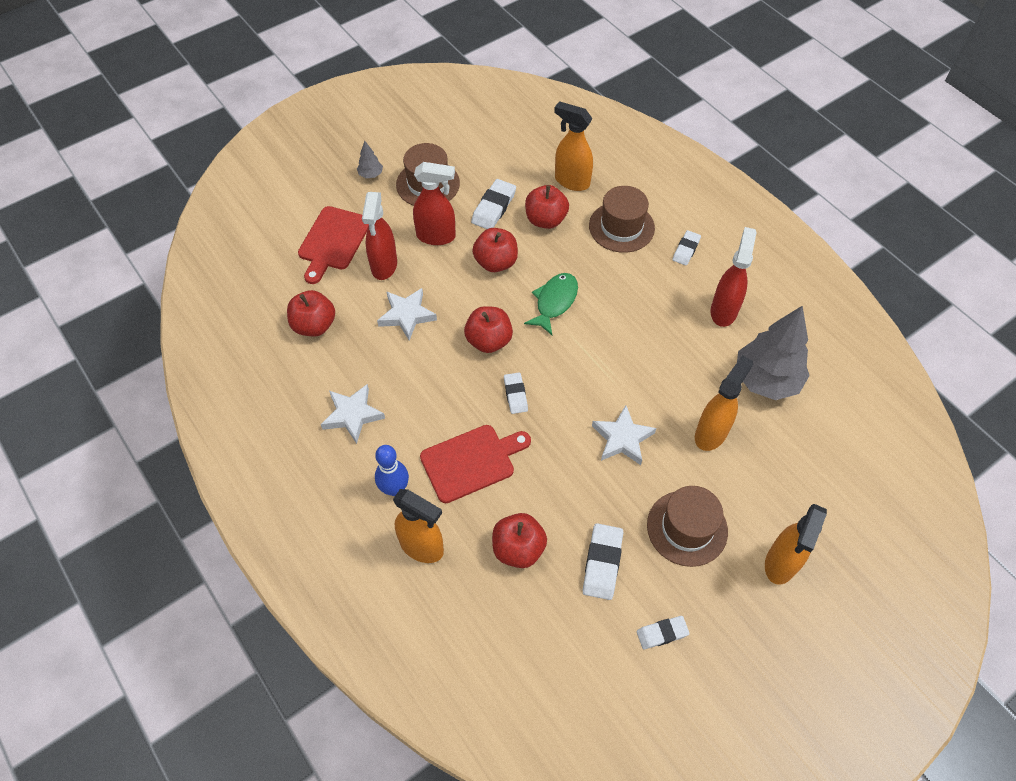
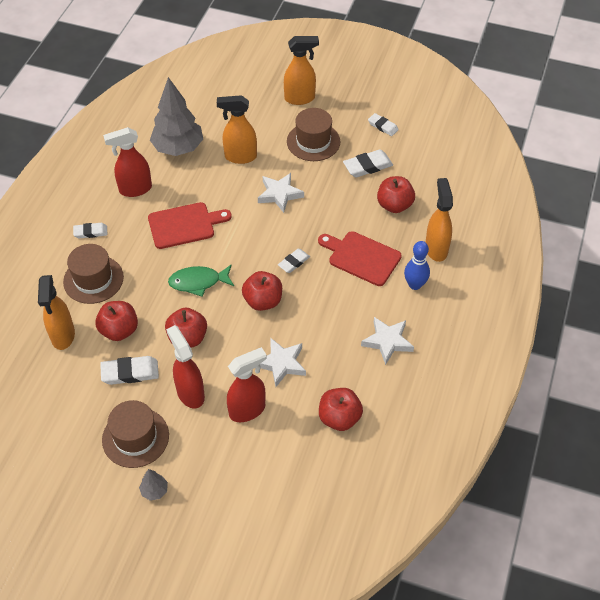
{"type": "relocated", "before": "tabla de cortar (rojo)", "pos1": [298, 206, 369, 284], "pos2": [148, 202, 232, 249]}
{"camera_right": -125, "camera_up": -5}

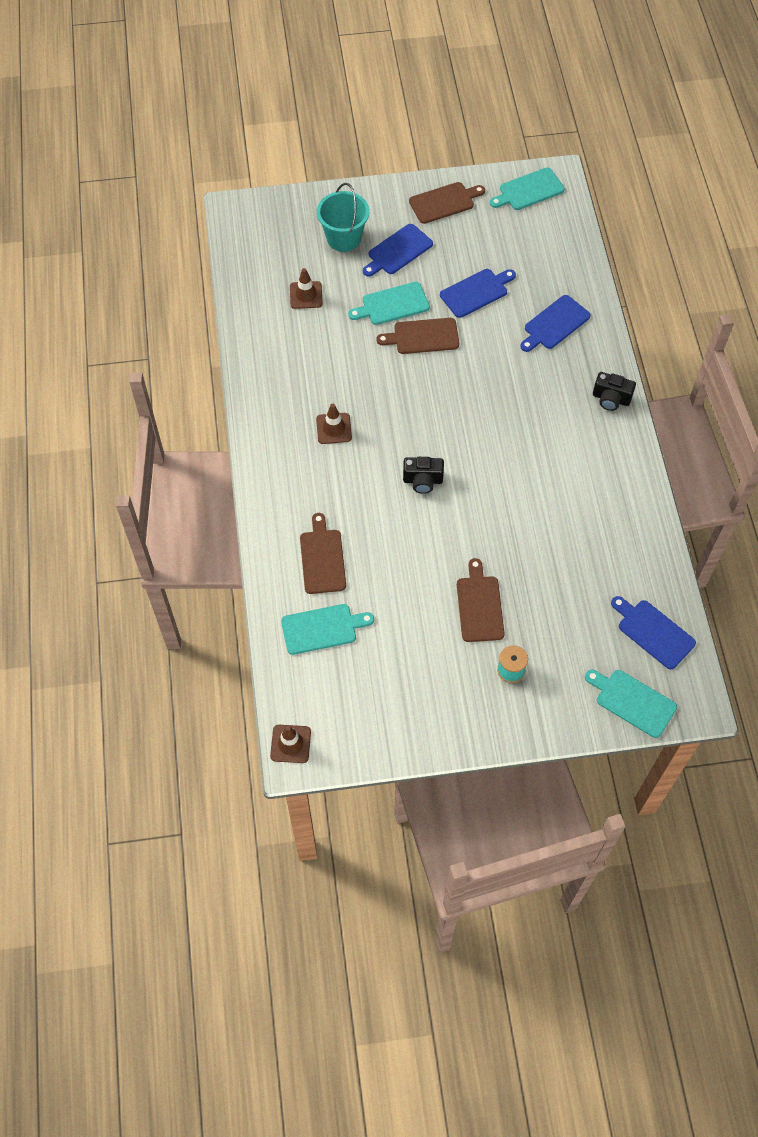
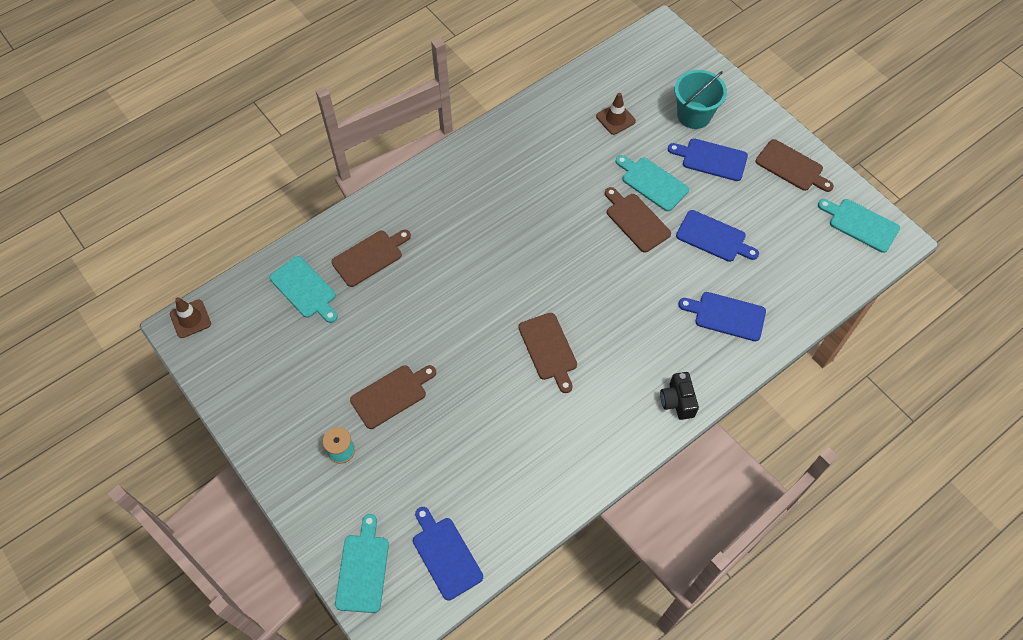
{"type": "missing", "before": "cono de tráfico (marrón)", "pos1": [316, 404, 352, 444]}
{"type": "missing", "before": "cámara (negro)", "pos1": [403, 457, 444, 494]}
{"type": "spun", "before": "tabla de cortar (azul)", "pos1": [611, 596, 696, 669], "pos2": [413, 507, 483, 601], "turn": -45}
{"type": "appeared", "after": "tabla de cortar (marrón)", "pos2": [518, 313, 577, 393]}
{"camera_right": 60, "camera_up": 0}

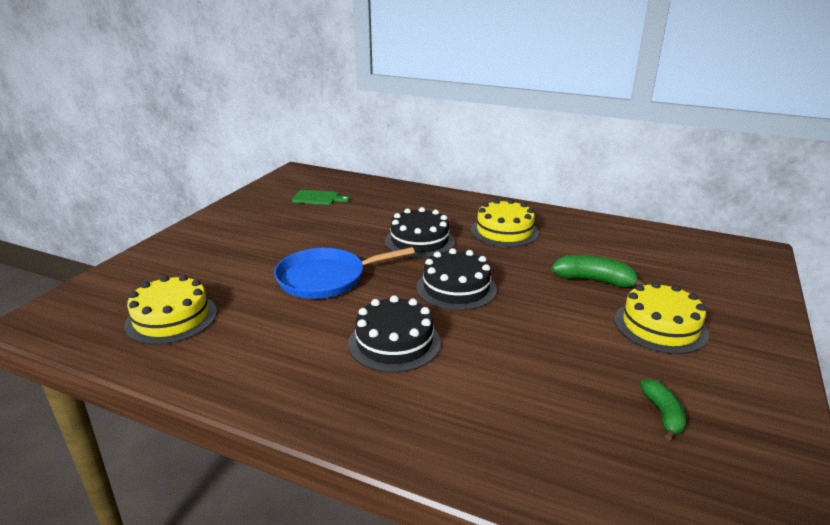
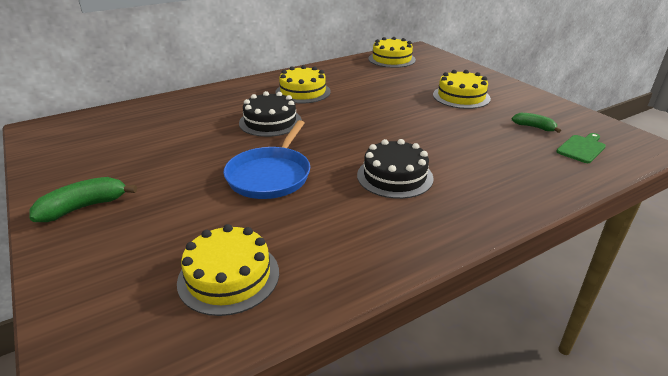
{"type": "relocated", "before": "tabla de cortar (verde)", "pos1": [292, 190, 350, 205], "pos2": [556, 133, 606, 163]}
{"type": "missing", "before": "tarta (negro)", "pos1": [417, 248, 497, 311]}
{"type": "relocated", "before": "plátano (verde)", "pos1": [551, 255, 647, 287], "pos2": [29, 177, 137, 222]}
{"type": "appeared", "after": "tarta (amarillo)", "pos2": [368, 37, 416, 68]}
{"camera_right": -55, "camera_up": 5}

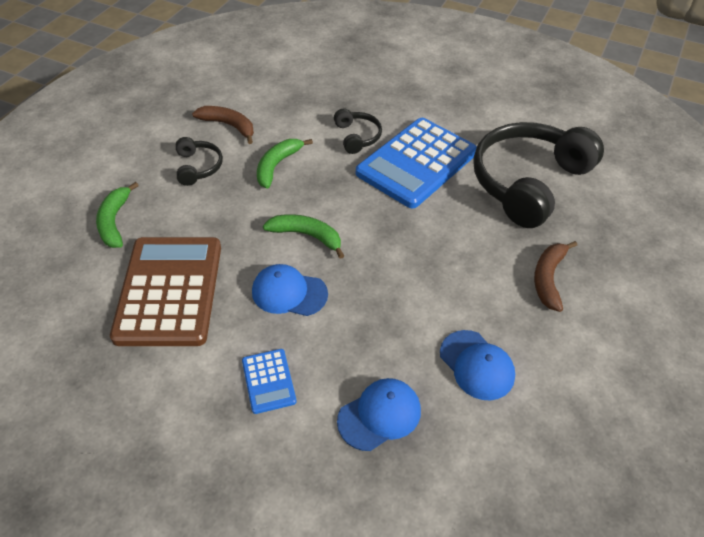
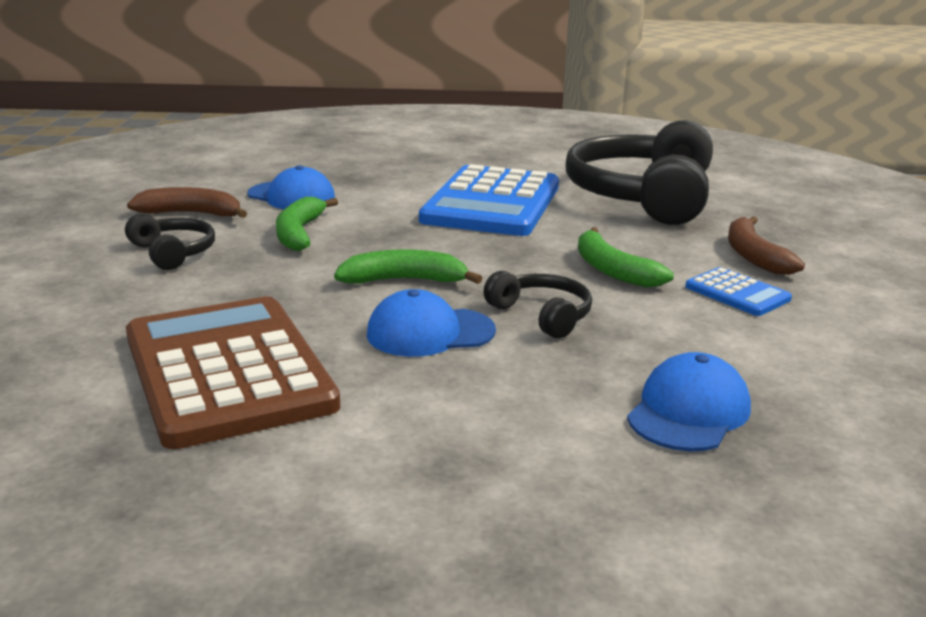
{"type": "relocated", "before": "plátano (verde)", "pos1": [96, 182, 139, 248], "pos2": [578, 227, 674, 288]}
{"type": "relocated", "before": "calculadora (azul)", "pos1": [242, 349, 297, 414], "pos2": [685, 267, 792, 316]}
{"type": "relocated", "before": "auriculares (negro)", "pos1": [334, 109, 382, 154], "pos2": [483, 271, 592, 338]}
{"type": "relocated", "before": "gorra (azul)", "pos1": [440, 330, 515, 400], "pos2": [248, 165, 335, 209]}
{"camera_right": -25, "camera_up": -25}

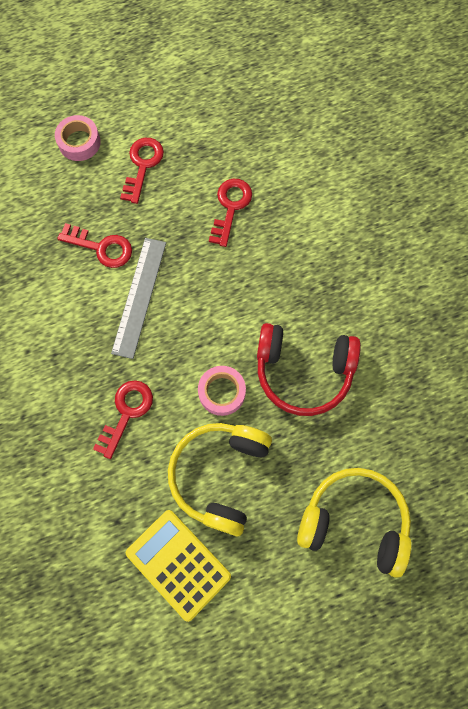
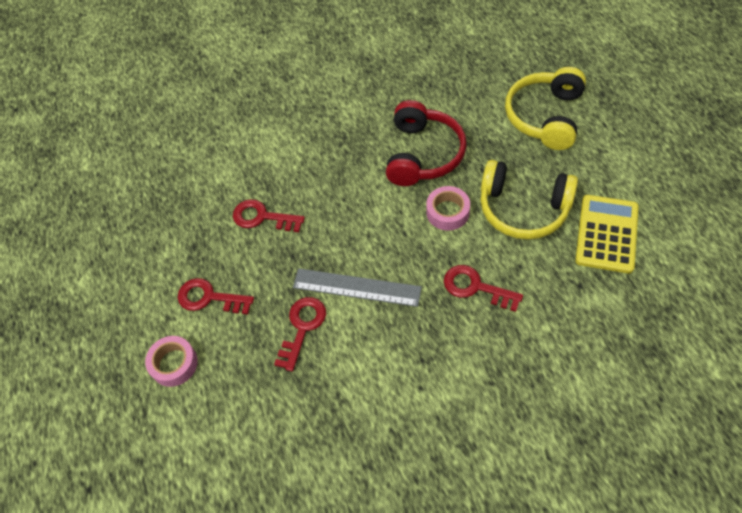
{"type": "spun", "before": "calculadora (amarillo)", "pos1": [126, 510, 231, 622], "pos2": [575, 195, 639, 273], "turn": 150}
{"camera_right": -85, "camera_up": -15}

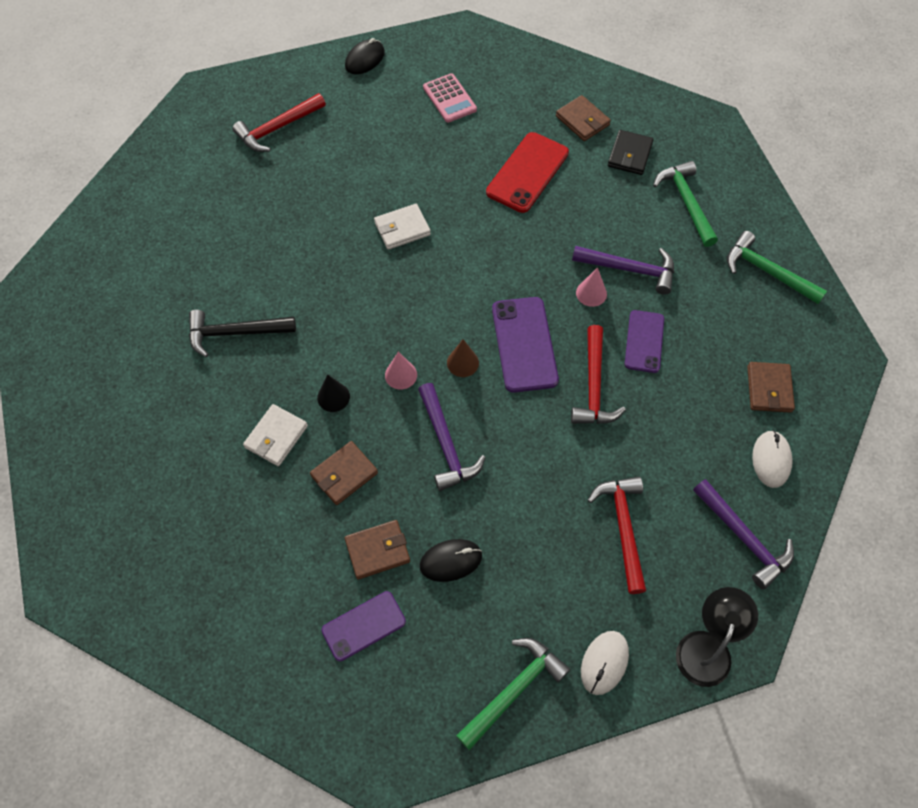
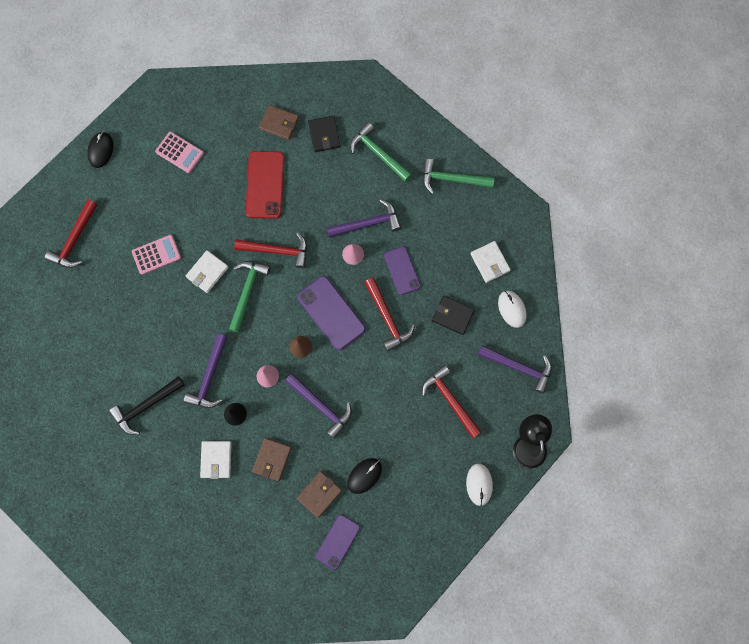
{"type": "relocated", "before": "martillo (verde)", "pos1": [456, 638, 570, 750], "pos2": [229, 261, 271, 333]}
{"type": "colour", "before": "cartera (marrón)", "after": "cartera (blanco)", "pos1": [747, 362, 795, 413], "pos2": [471, 241, 511, 283]}
{"type": "appeared", "after": "calculadora (rosa)", "pos2": [132, 235, 181, 275]}
{"type": "appeared", "after": "martillo (morado)", "pos2": [184, 334, 228, 408]}
{"type": "appeared", "after": "martillo (rojo)", "pos2": [234, 232, 307, 268]}
{"type": "appeared", "after": "cartera (negro)", "pos2": [432, 296, 475, 335]}
{"camera_right": -30, "camera_up": 15}

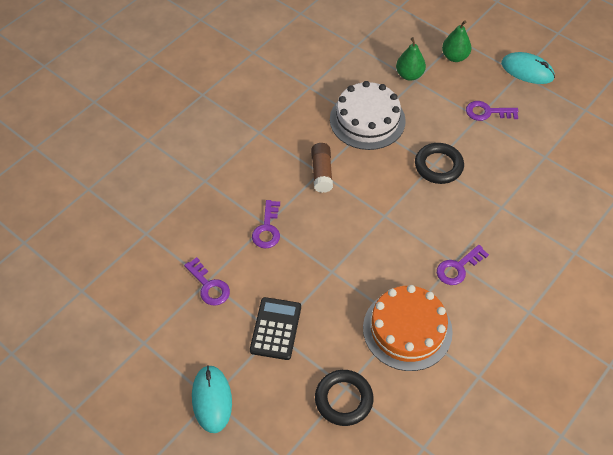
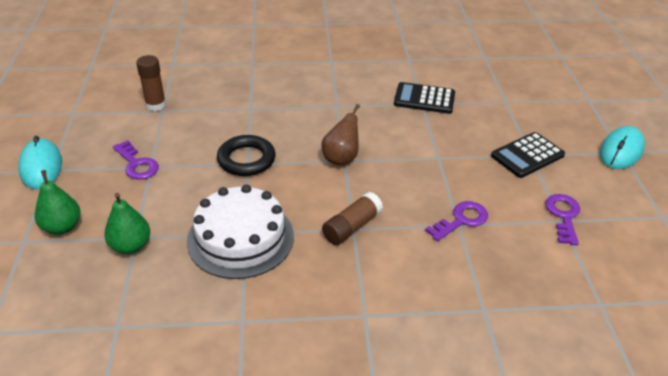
{"type": "missing", "before": "anillo (negro)", "pos1": [315, 370, 374, 426]}
{"type": "exchanged", "before": "tarta (naranja)", "after": "calculadora (negro)", "pos1": [363, 285, 453, 371], "pos2": [394, 82, 455, 114]}
{"type": "missing", "before": "llave (morado)", "pos1": [437, 245, 489, 285]}
{"type": "appeared", "after": "barra de pegamento (marrón)", "pos2": [136, 55, 166, 111]}
{"type": "appeared", "after": "pera (marrón)", "pos2": [321, 104, 360, 166]}
{"camera_right": -135, "camera_up": -15}

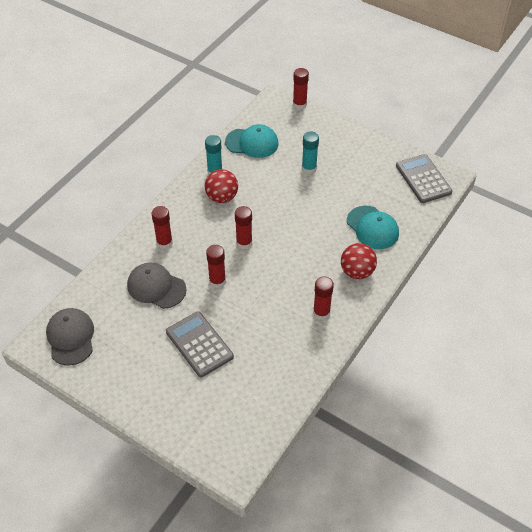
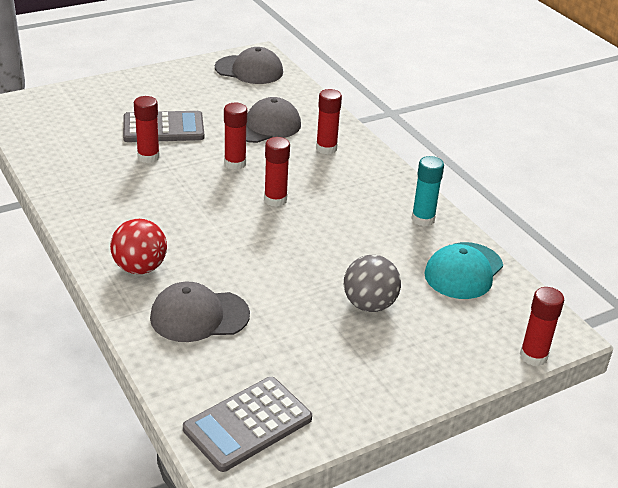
{"type": "missing", "before": "pelota (rojo)", "pos1": [205, 169, 238, 203]}
{"type": "exchanged", "before": "barra de pegamento (turquesa)", "after": "pelota (gris)", "pos1": [302, 132, 319, 174], "pos2": [344, 255, 401, 312]}
{"type": "relocated", "before": "barra de pegamento (rojo)", "pos1": [313, 276, 334, 320], "pos2": [134, 96, 160, 163]}
{"type": "colour", "before": "gorra (turquesa)", "after": "gorra (gris)", "pos1": [347, 206, 399, 249], "pos2": [150, 282, 250, 342]}
{"type": "spun", "before": "calculadora (gris)", "pos1": [396, 154, 452, 203], "pos2": [183, 377, 312, 472], "turn": 135}
{"camera_right": 115, "camera_up": -15}

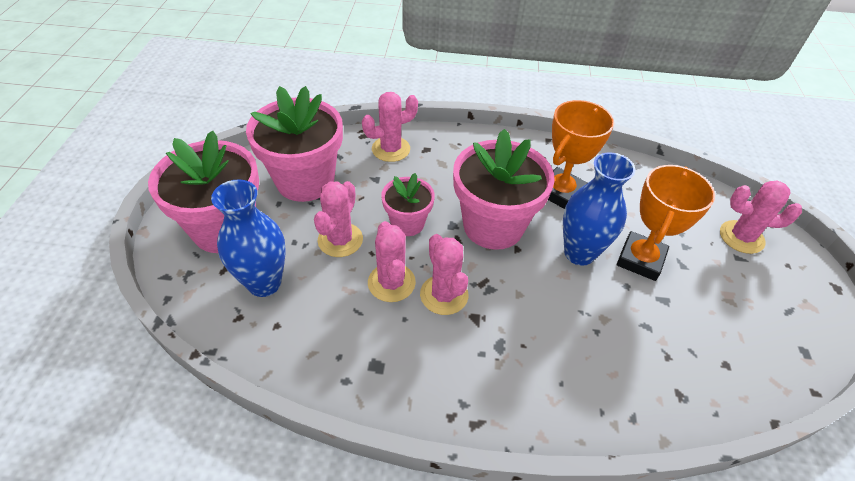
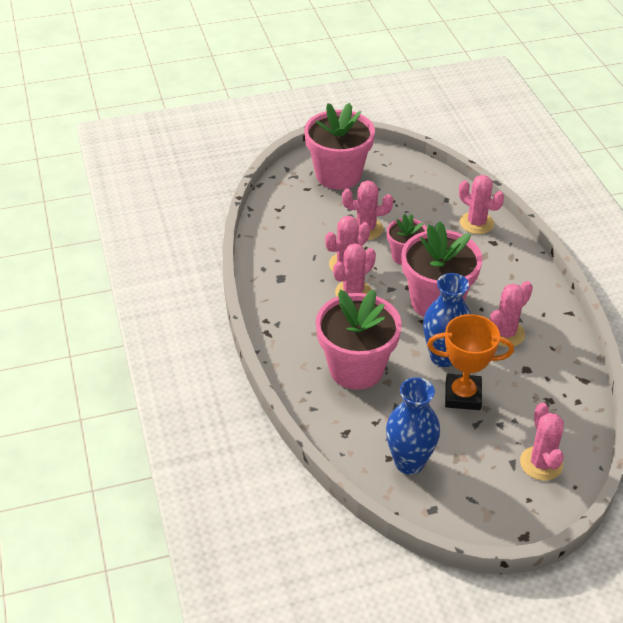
{"type": "relocated", "before": "florero (azul)", "pos1": [211, 179, 285, 297], "pos2": [386, 377, 440, 475]}
{"type": "relocated", "before": "maceta (rosa)", "pos1": [246, 86, 343, 202], "pos2": [316, 289, 402, 390]}
{"type": "exchanged", "before": "trofeo (naranja)", "after": "cactus (rosa)", "pos1": [548, 100, 614, 209], "pos2": [490, 281, 533, 347]}
{"camera_right": 70, "camera_up": -5}

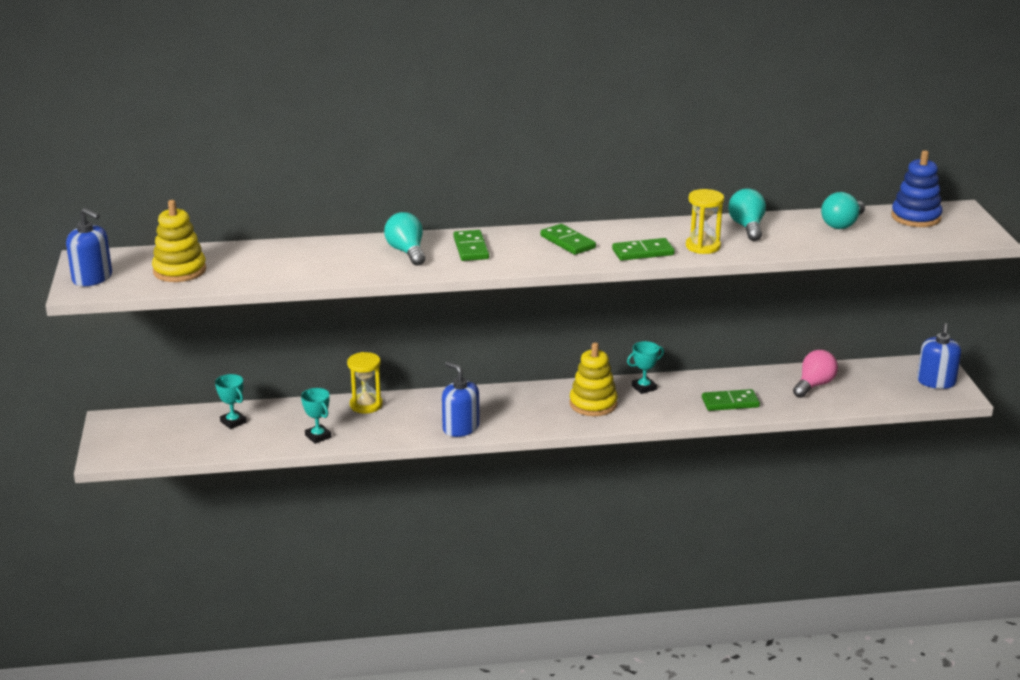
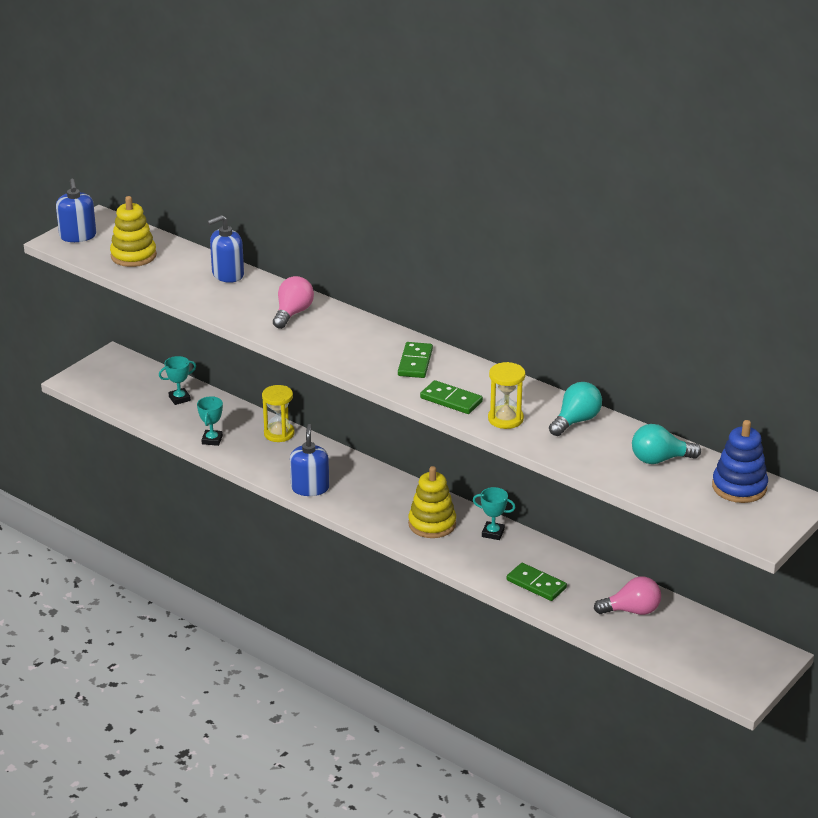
{"type": "spun", "before": "trofeo (turquesa)", "pos1": [215, 374, 247, 429], "pos2": [159, 356, 196, 405], "turn": 60}
{"type": "colour", "before": "bombilla (turquesa)", "after": "bombilla (rosa)", "pos1": [384, 212, 425, 266], "pos2": [273, 276, 314, 329]}
{"type": "missing", "before": "ficha de dominó (verde)", "pos1": [453, 230, 489, 261]}
{"type": "relocated", "before": "dispensador de jabón (azul)", "pos1": [917, 323, 961, 389], "pos2": [207, 215, 244, 283]}
{"camera_right": 45, "camera_up": 5}

